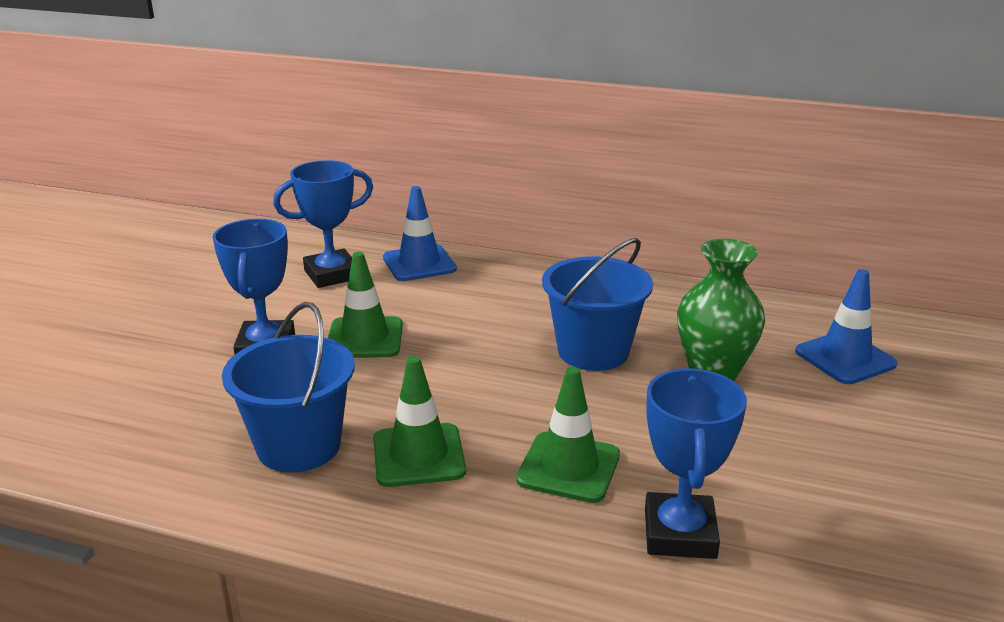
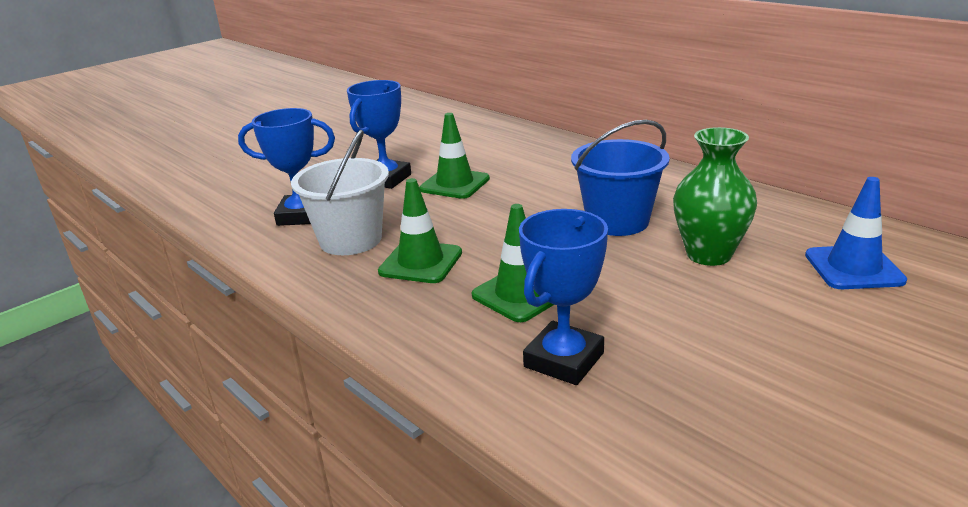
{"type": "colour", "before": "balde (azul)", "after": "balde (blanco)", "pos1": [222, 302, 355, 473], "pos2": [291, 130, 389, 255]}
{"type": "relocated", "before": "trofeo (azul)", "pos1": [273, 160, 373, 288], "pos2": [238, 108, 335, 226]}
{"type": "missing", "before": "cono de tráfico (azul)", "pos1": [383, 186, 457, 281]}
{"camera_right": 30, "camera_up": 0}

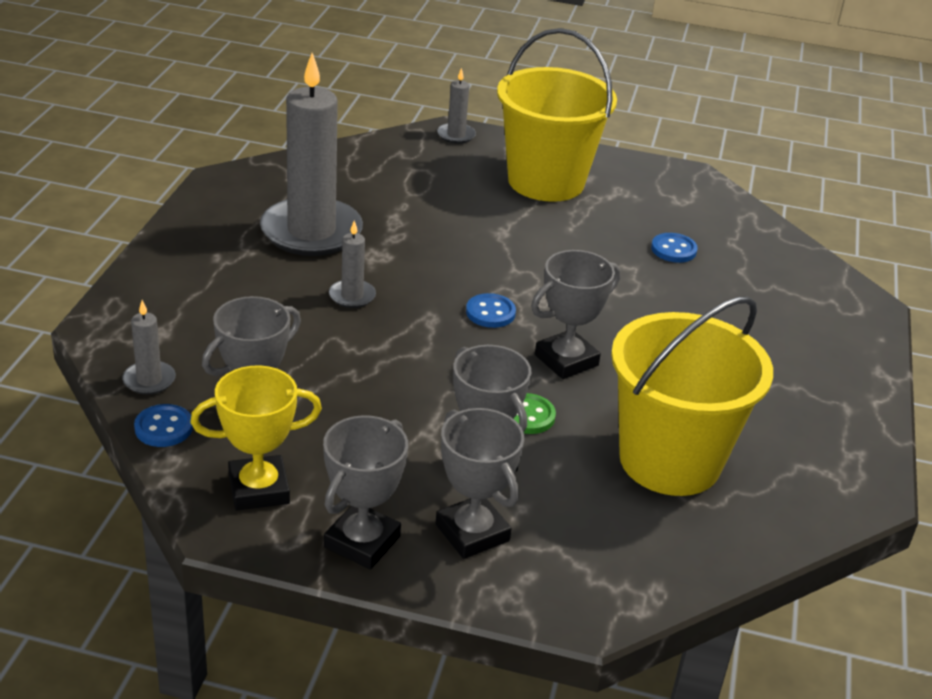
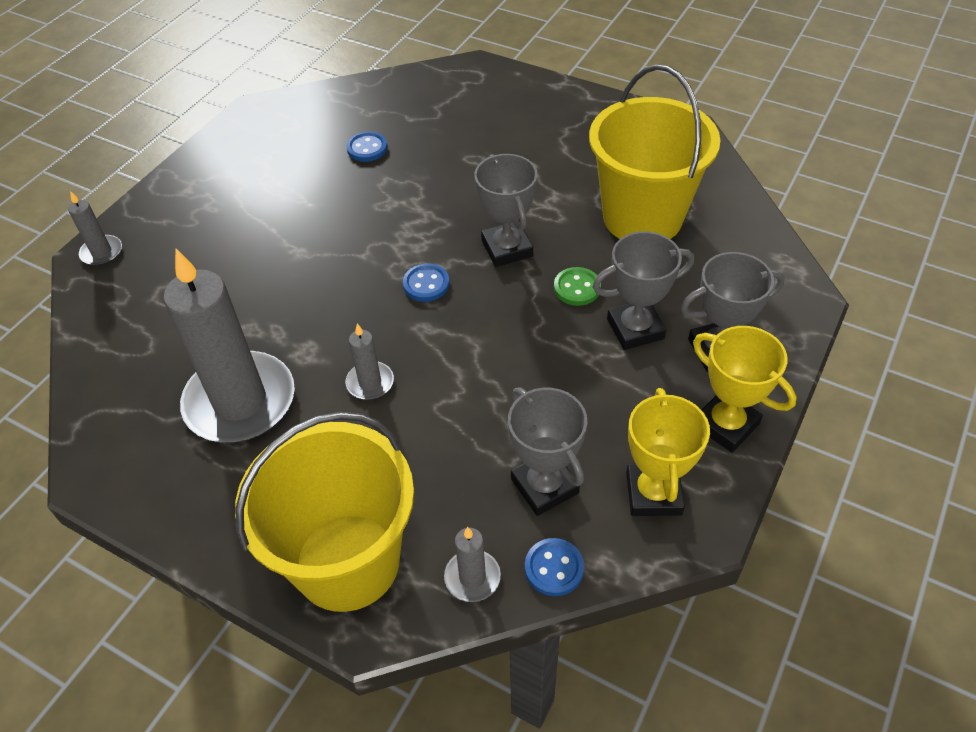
{"type": "colour", "before": "trofeo (gris)", "after": "trofeo (amarillo)", "pos1": [323, 415, 408, 570], "pos2": [693, 326, 797, 453]}
{"type": "relocated", "before": "balde (amarillo)", "pos1": [497, 28, 617, 202], "pos2": [235, 412, 414, 612]}
{"camera_right": -70, "camera_up": 15}

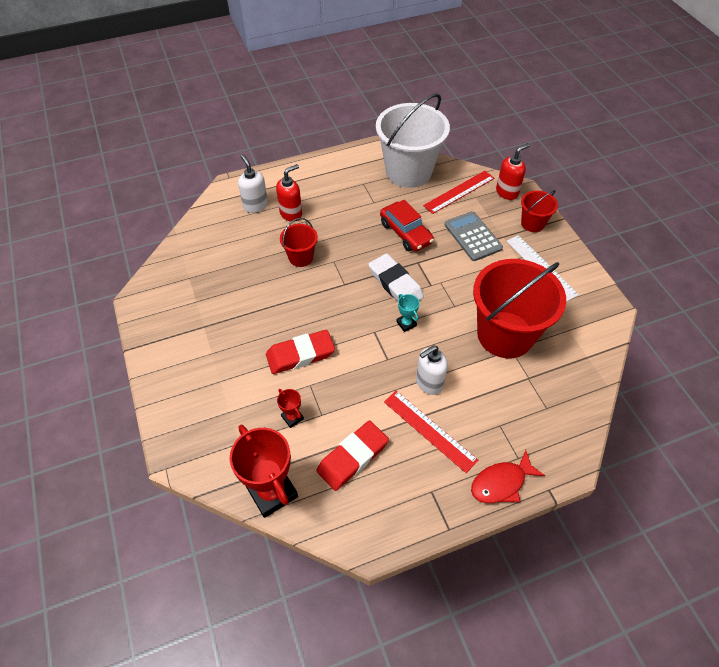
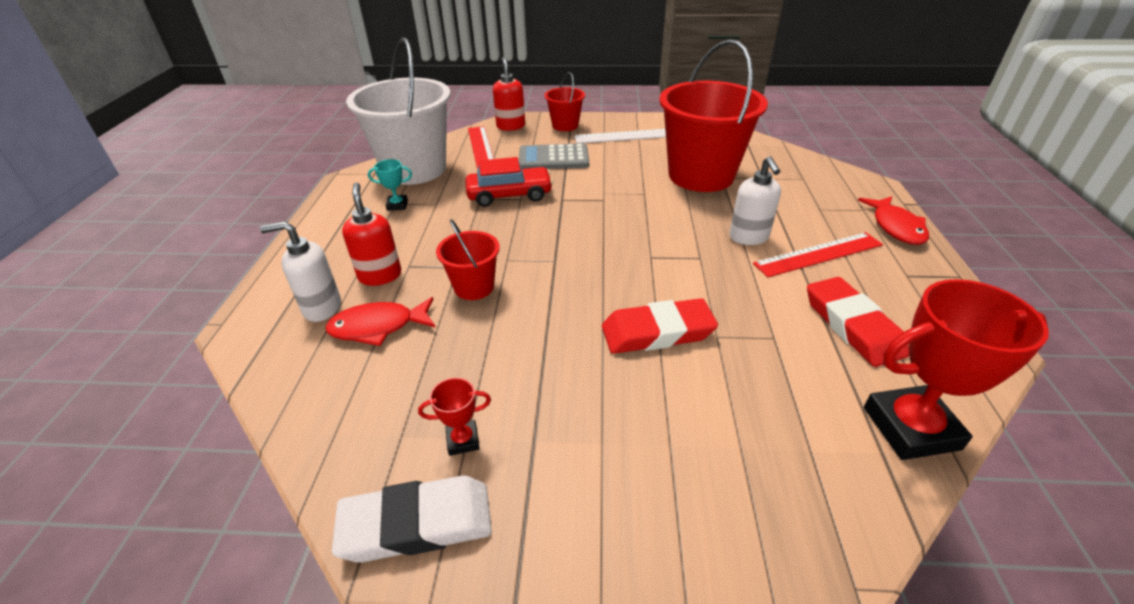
{"type": "spun", "before": "goma de borrar (rojo)", "pos1": [266, 330, 335, 374], "pos2": [602, 298, 718, 354], "turn": 75}
{"type": "relocated", "before": "trofeo (rojo)", "pos1": [277, 389, 304, 428], "pos2": [418, 378, 491, 456]}
{"type": "relocated", "before": "goma de borrar (blanco)", "pos1": [369, 253, 424, 301], "pos2": [332, 476, 492, 563]}
{"type": "relocated", "before": "trofeo (turquesa)", "pos1": [396, 294, 419, 332], "pos2": [368, 159, 412, 211]}
{"type": "appeared", "after": "pez (rojo)", "pos2": [325, 297, 436, 346]}
{"camera_right": -65, "camera_up": -15}

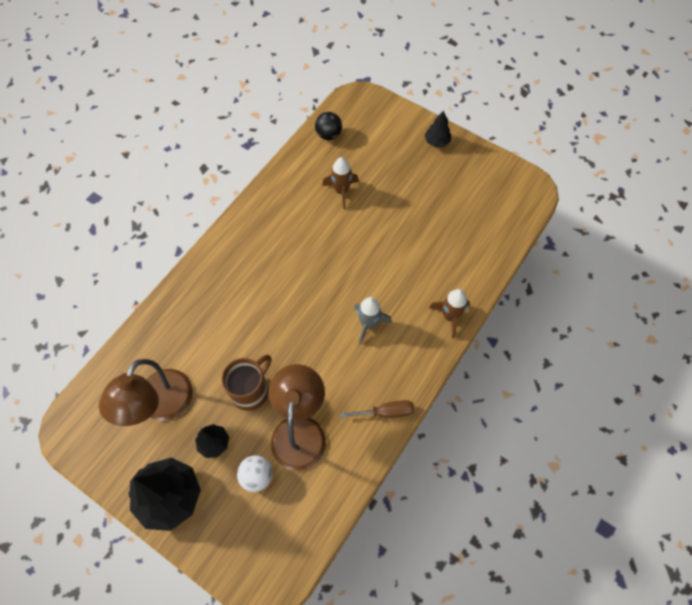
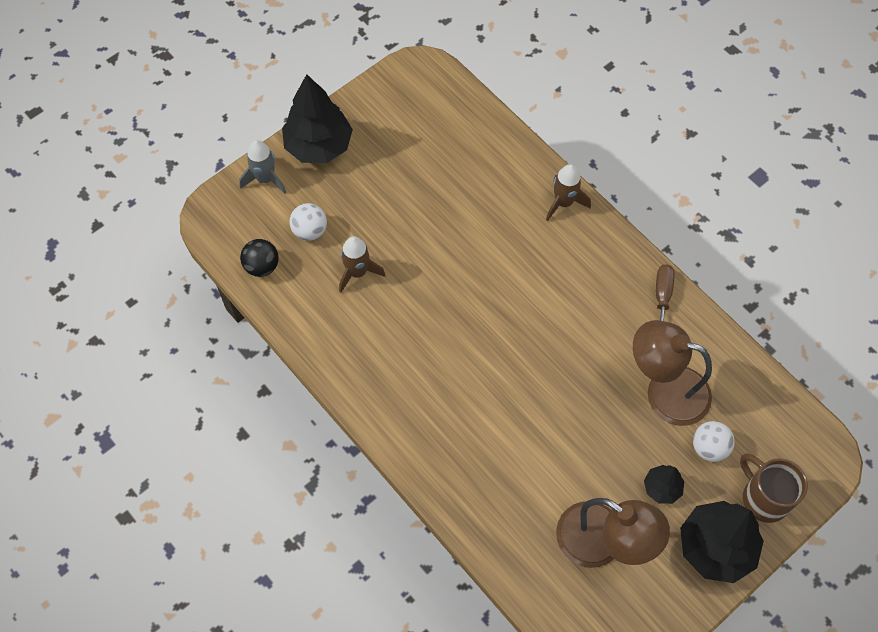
{"type": "relocated", "before": "taza (marrón)", "pos1": [222, 355, 272, 411], "pos2": [740, 454, 808, 523]}
{"type": "relocated", "before": "cohete (gris)", "pos1": [354, 297, 392, 345], "pos2": [239, 140, 286, 194]}
{"type": "size", "before": "árbol (negro)", "pos1": [424, 110, 451, 147], "pos2": [282, 74, 353, 163], "scale": 1.98}
{"type": "appeared", "after": "pelota (blanco)", "pos2": [289, 203, 327, 241]}
{"camera_right": -75, "camera_up": 0}

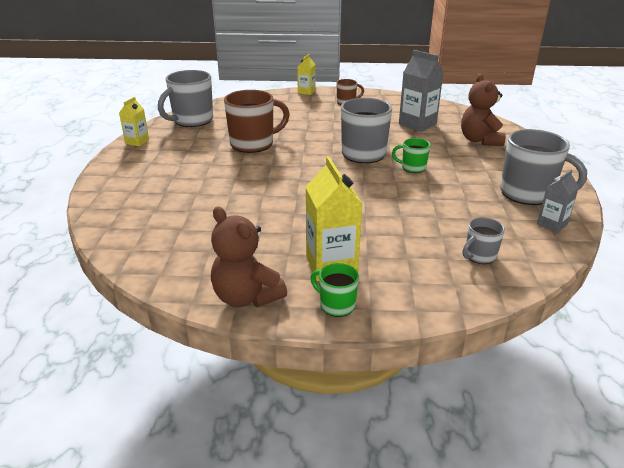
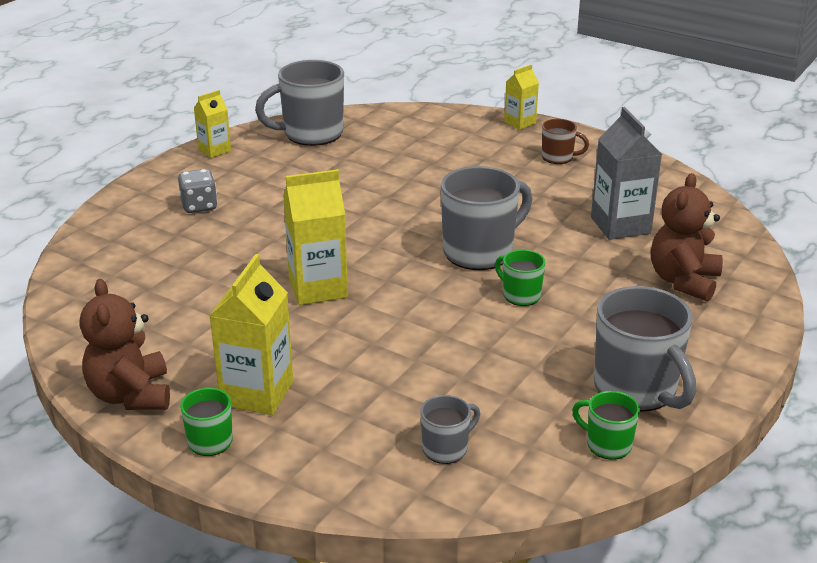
{"type": "missing", "before": "taza (marrón)", "pos1": [224, 90, 290, 153]}
{"type": "spun", "before": "taza (gris)", "pos1": [463, 217, 505, 264], "pos2": [420, 395, 480, 464], "turn": 150}
{"type": "exchanged", "before": "cartón de leche (gris)", "after": "taza (verde)", "pos1": [537, 169, 579, 233], "pos2": [572, 391, 640, 460]}
{"type": "appeared", "after": "dado (gris)", "pos2": [178, 169, 218, 213]}
{"type": "appeared", "after": "cartón de leche (amarillo)", "pos2": [283, 169, 348, 305]}
{"camera_right": 30, "camera_up": 0}

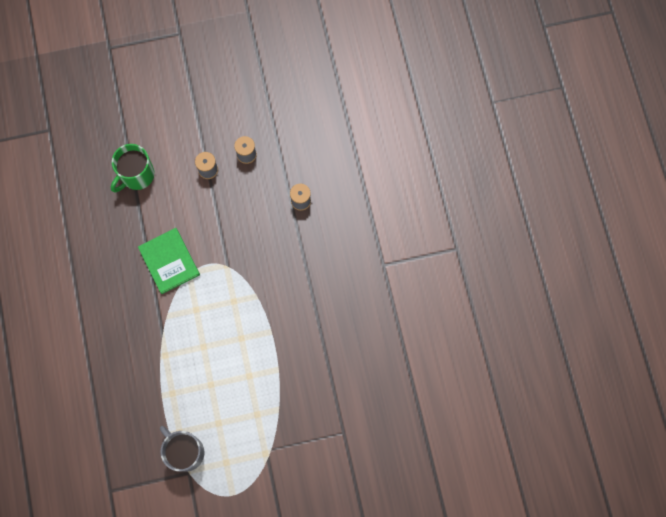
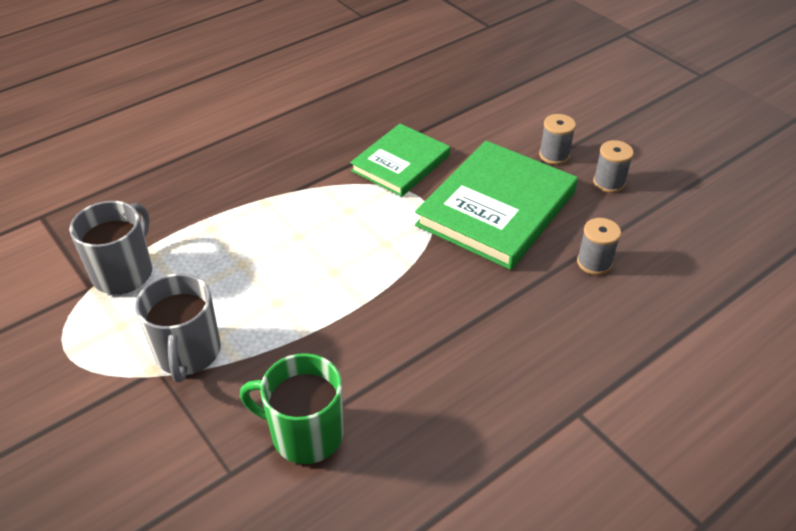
{"type": "relocated", "before": "taza (verde)", "pos1": [111, 144, 154, 193], "pos2": [240, 353, 344, 464]}
{"type": "appeared", "after": "taza (gris)", "pos2": [135, 274, 221, 382]}
{"type": "appeared", "after": "libro (verde)", "pos2": [415, 141, 578, 270]}
{"camera_right": 65, "camera_up": -30}

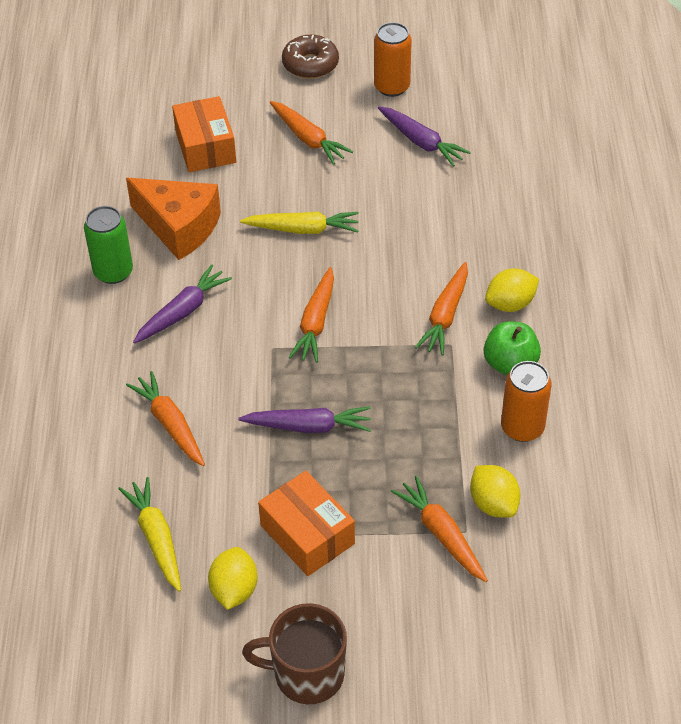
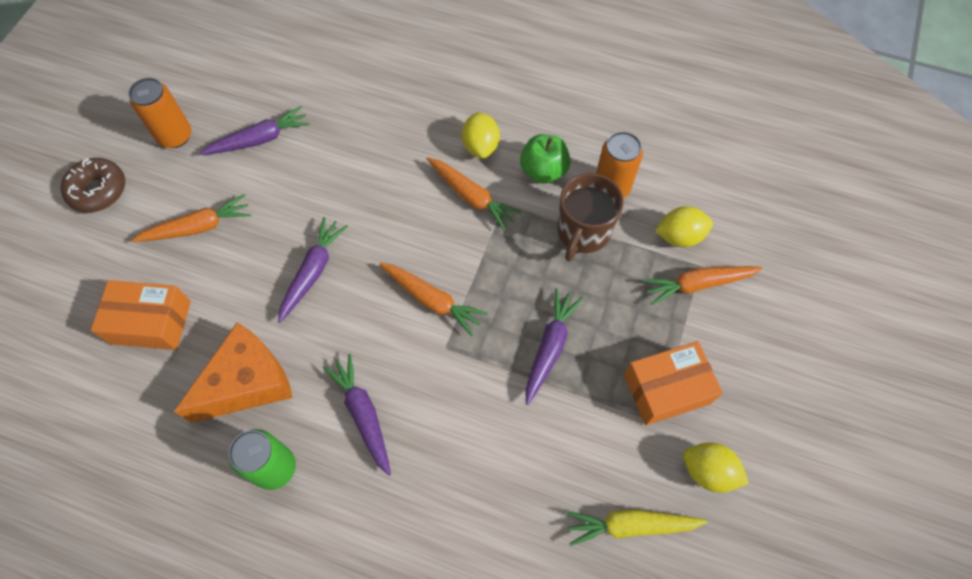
{"type": "missing", "before": "zanahoria (naranja)", "pos1": [126, 371, 205, 466]}
{"type": "colour", "before": "zanahoria (amarillo)", "after": "zanahoria (morado)", "pos1": [240, 212, 359, 234], "pos2": [278, 217, 348, 323]}
{"type": "relocated", "before": "taza (marrón)", "pos1": [242, 603, 347, 704], "pos2": [557, 173, 623, 261]}
{"camera_right": -70, "camera_up": 15}

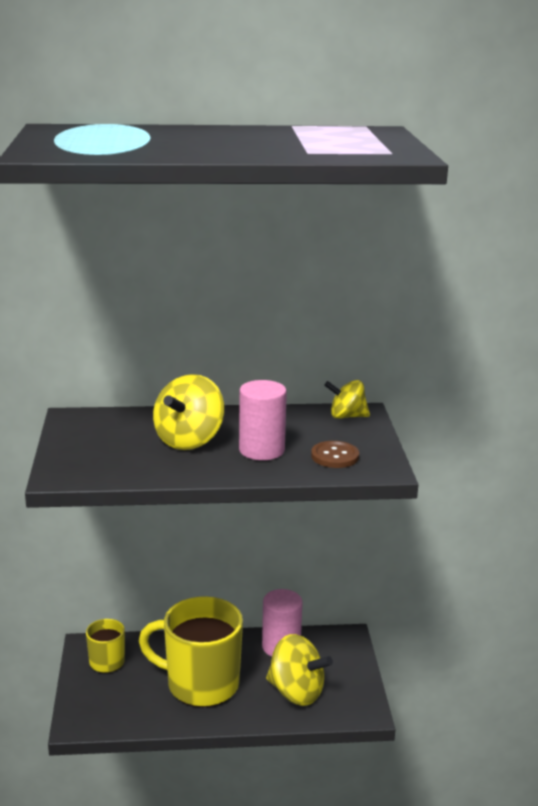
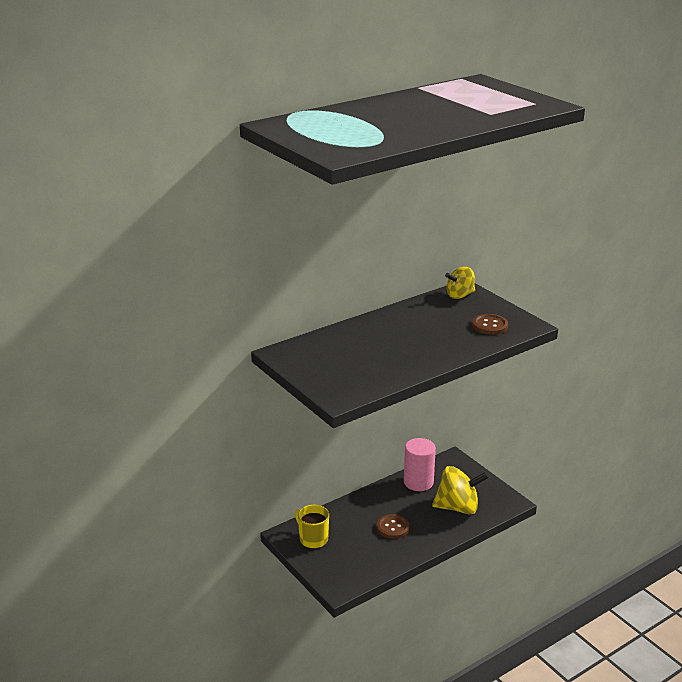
{"type": "exchanged", "before": "taza (amarillo)", "after": "botón (marrón)", "pos1": [139, 596, 243, 707], "pos2": [377, 514, 410, 539]}
{"type": "missing", "before": "peonza (amarillo)", "pos1": [153, 374, 225, 450]}
{"type": "missing", "before": "cilindro (rosa)", "pos1": [239, 380, 287, 460]}
{"camera_right": -30, "camera_up": 5}

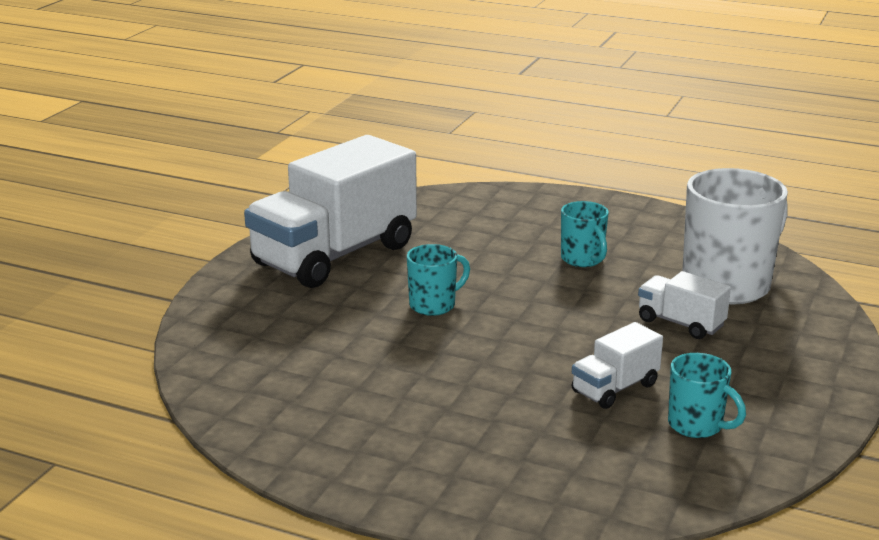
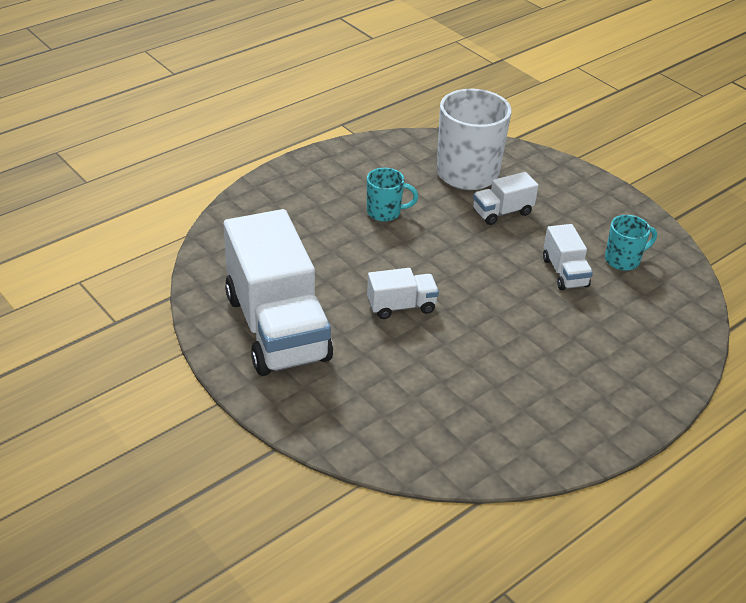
{"type": "exchanged", "before": "taza (turquesa)", "after": "camión (blanco)", "pos1": [407, 244, 470, 316], "pos2": [367, 268, 439, 319]}
{"camera_right": -65, "camera_up": 15}

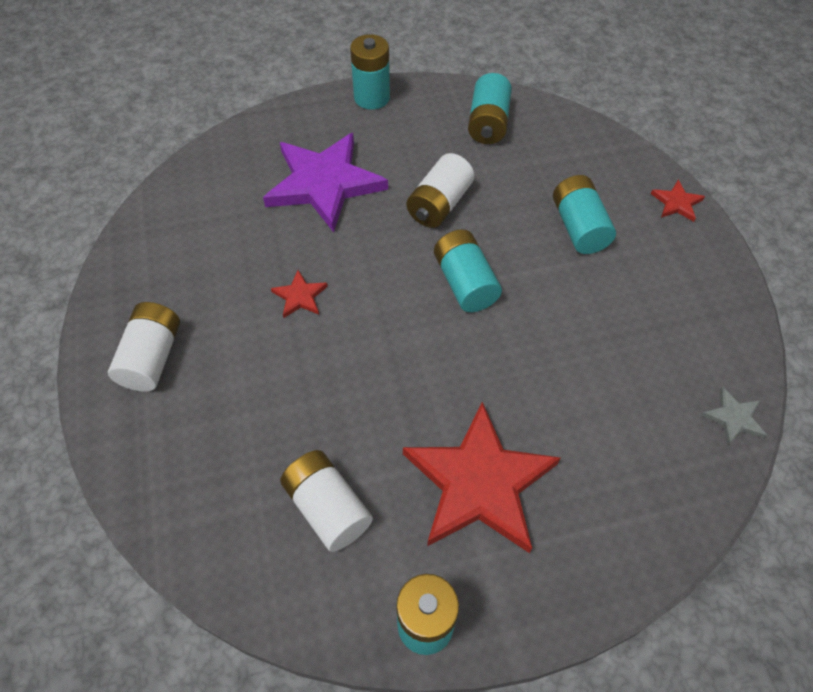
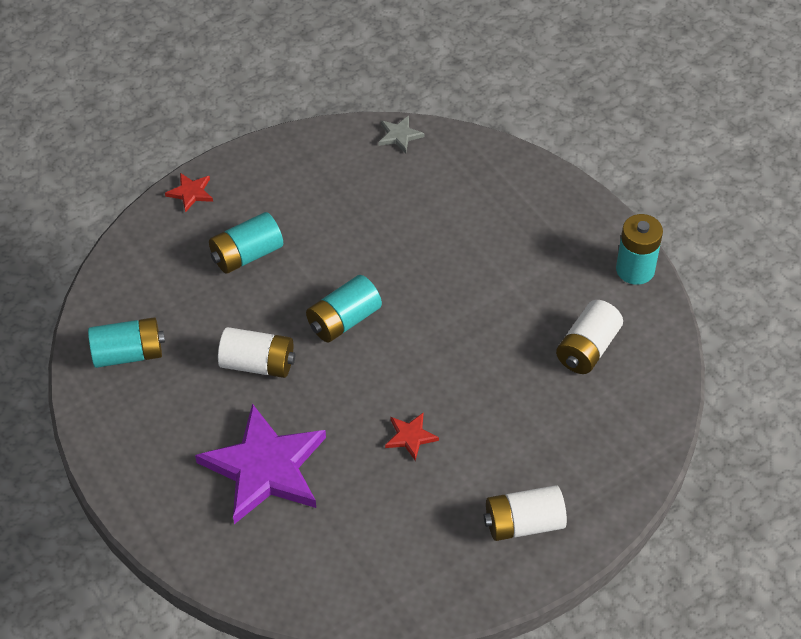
{"type": "missing", "before": "pila (turquesa)", "pos1": [350, 34, 390, 110]}
{"type": "missing", "before": "estrella (rojo)", "pos1": [403, 402, 561, 553]}
{"camera_right": -110, "camera_up": -5}

